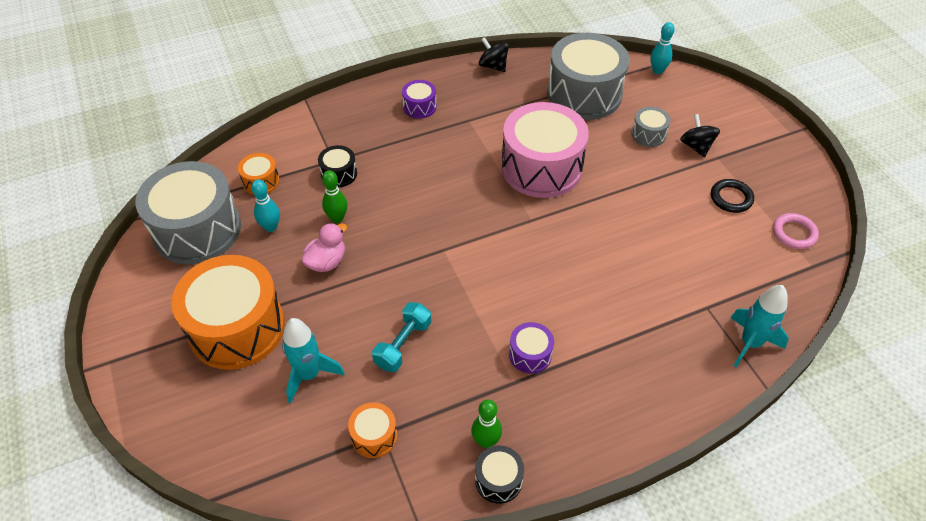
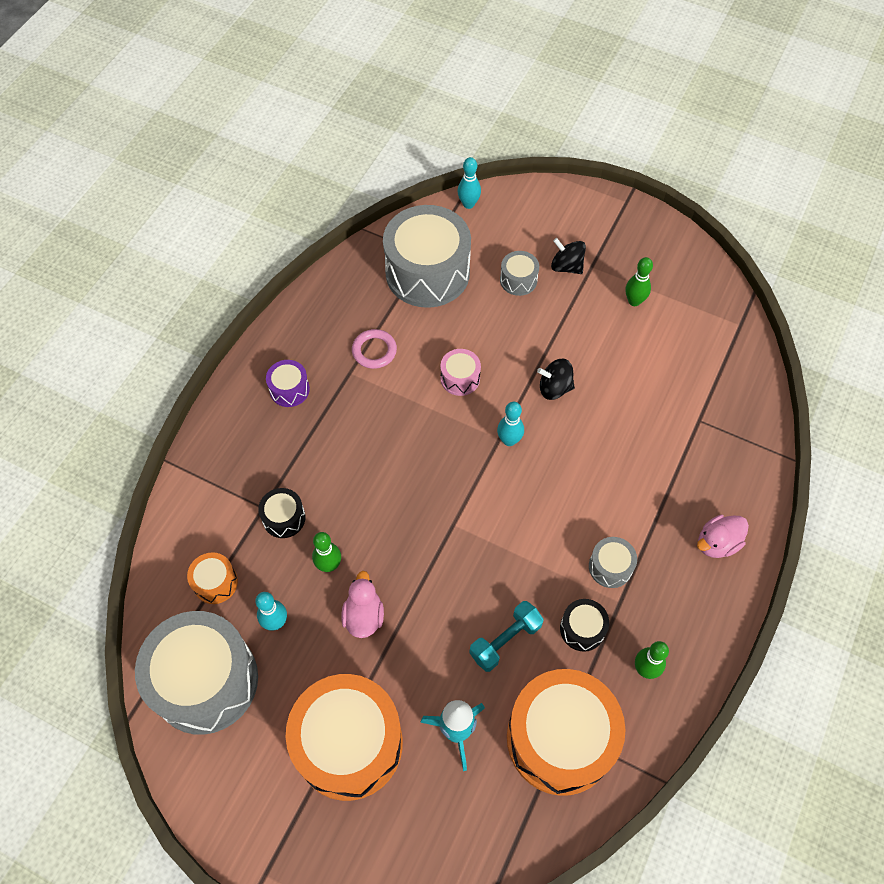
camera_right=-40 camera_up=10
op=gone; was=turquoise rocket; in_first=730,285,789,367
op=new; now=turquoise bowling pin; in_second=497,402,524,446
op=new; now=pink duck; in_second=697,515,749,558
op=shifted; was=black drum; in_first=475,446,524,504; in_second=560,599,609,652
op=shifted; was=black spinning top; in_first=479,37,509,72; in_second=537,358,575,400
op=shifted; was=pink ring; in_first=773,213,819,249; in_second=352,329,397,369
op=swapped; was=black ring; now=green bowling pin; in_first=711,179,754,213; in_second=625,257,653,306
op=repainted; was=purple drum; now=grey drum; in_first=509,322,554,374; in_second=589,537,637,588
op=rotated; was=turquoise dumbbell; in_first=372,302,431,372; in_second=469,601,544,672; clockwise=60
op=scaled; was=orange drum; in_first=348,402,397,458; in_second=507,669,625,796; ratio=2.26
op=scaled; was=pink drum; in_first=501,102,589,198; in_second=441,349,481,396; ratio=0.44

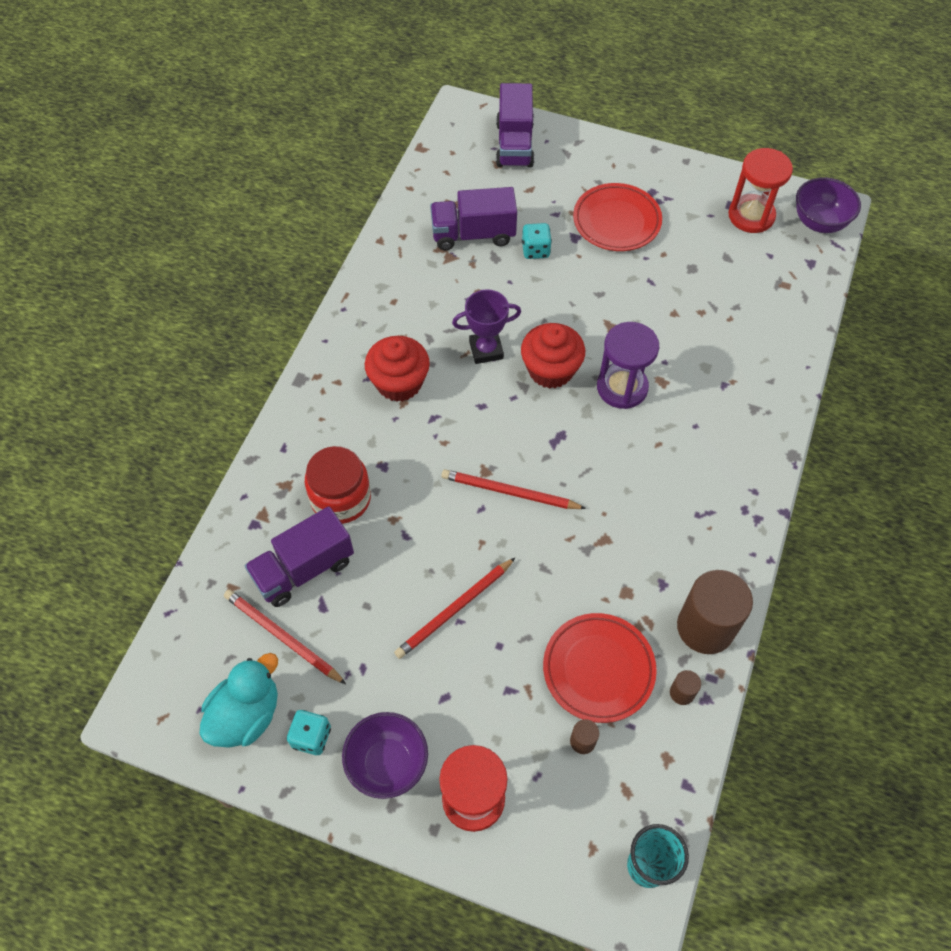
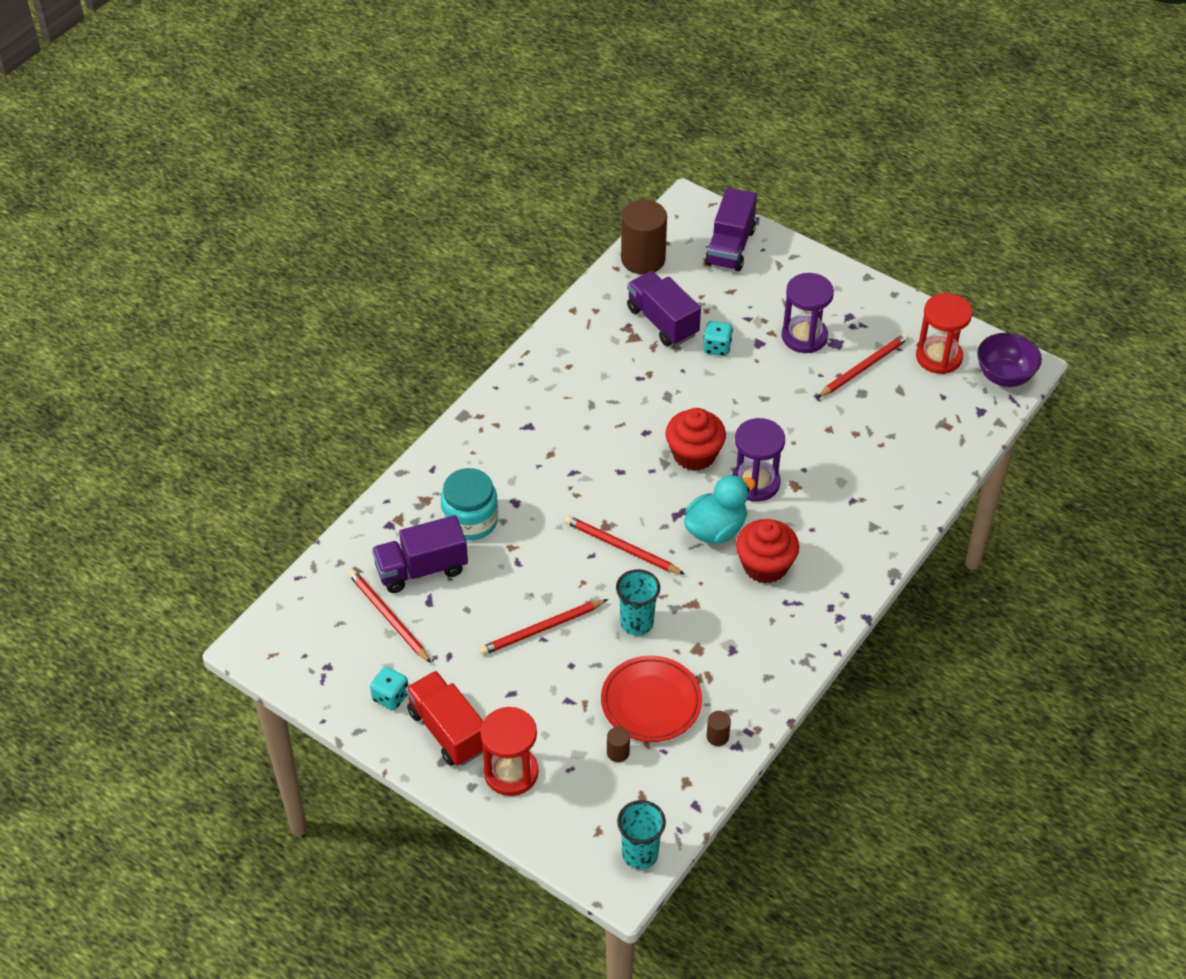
camera_right=15 camera_up=-10
op=gone; was=purple trophy; in_first=452,289,521,364
op=new; now=turquoise cup; in_second=616,569,660,636
op=new; now=red pencil; in_second=817,333,909,398
op=shifted; was=turquoise duck; in_first=199,653,278,748; in_second=684,474,756,544
op=shifted; was=red cupcake; in_first=365,336,430,402; in_second=736,519,799,584
op=shifted; was=brown cylinder; in_first=677,570,753,654; in_second=621,200,667,275
op=swapped; was=purple bowl; now=red truck; in_first=342,712,428,799; in_second=406,671,483,766
op=swapped; was=red plate; now=purple hourglass; in_first=573,183,662,251; in_second=782,273,834,353
op=repainted; was=red jar; now=turquoise jar; in_first=305,446,371,524; in_second=441,468,498,541
op=rotated; was=purple truck; in_first=430,187,517,251; in_second=627,271,701,346; clockwise=45

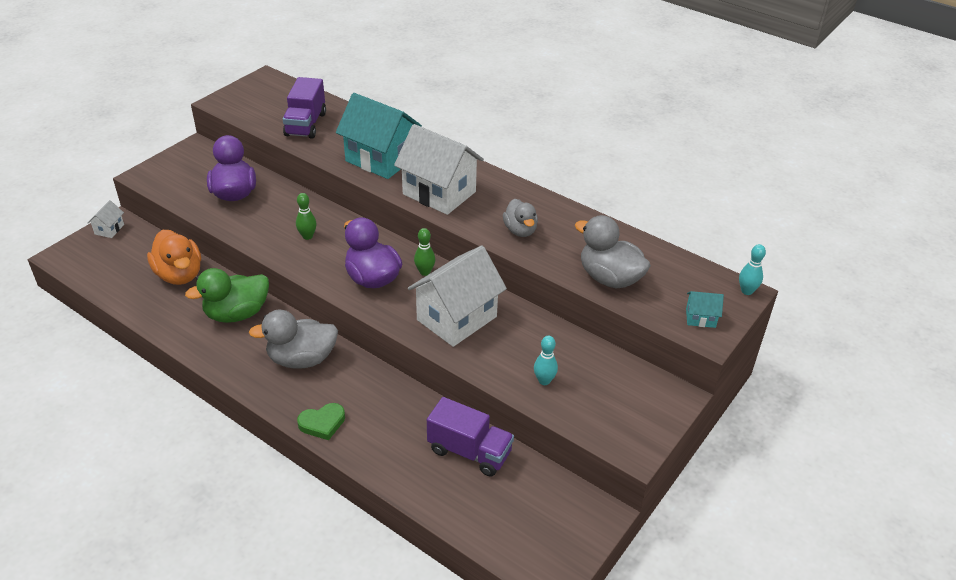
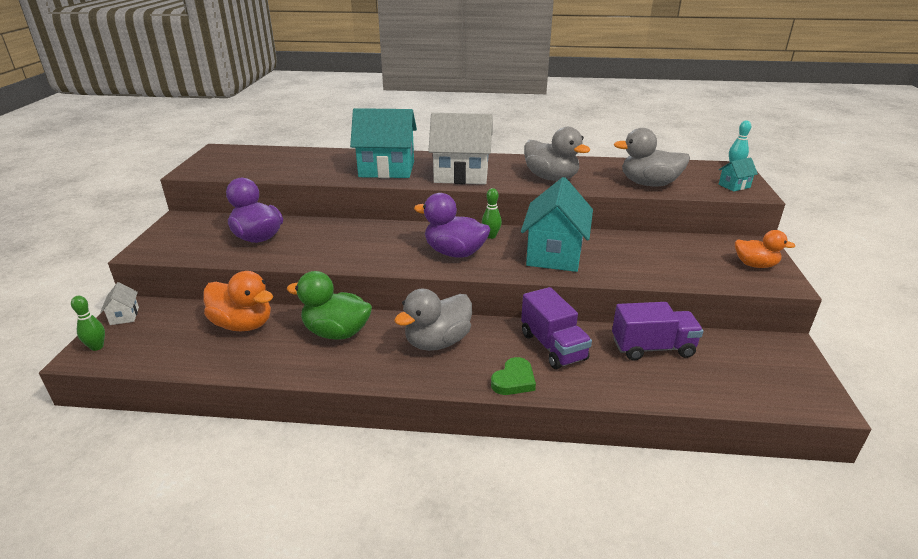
camera_right=-30 camera_up=-10
op=gone; was=turquoise bowling pin; in_first=534,336,558,385
op=new; now=orange duck; in_second=735,230,796,268
op=shifted; was=purple truck; in_first=283,77,326,139; in_second=521,287,592,369
op=shifted; was=green bowling pin; in_first=296,193,317,240; in_second=71,296,105,351
op=repainted; was=white house; now=turquoise house; in_first=408,246,507,347; in_second=521,177,593,272
op=rotated; was=green duck; in_first=185,268,269,323; in_second=287,271,372,340; clockwise=75
op=scaled; was=grey duck; in_first=503,199,538,237; in_second=524,127,590,181; ratio=1.56

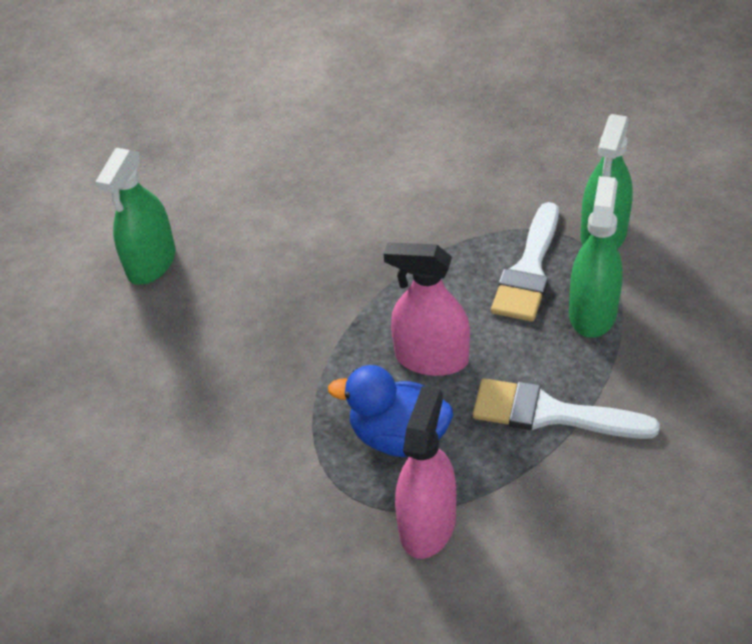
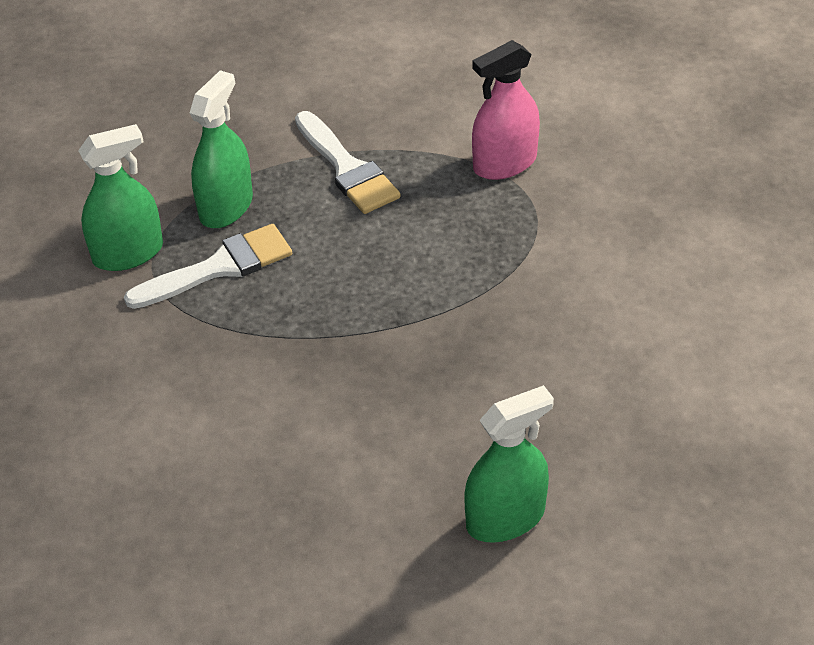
camera_right=-140 camera_up=0
op=gone; was=blue duck; in_first=328,365,453,457
op=gone; was=pink spray bottle; in_first=384,242,470,376
op=rotated; was=green spray bottle; in_first=569,176,623,338; in_second=190,70,253,228; clockwise=150

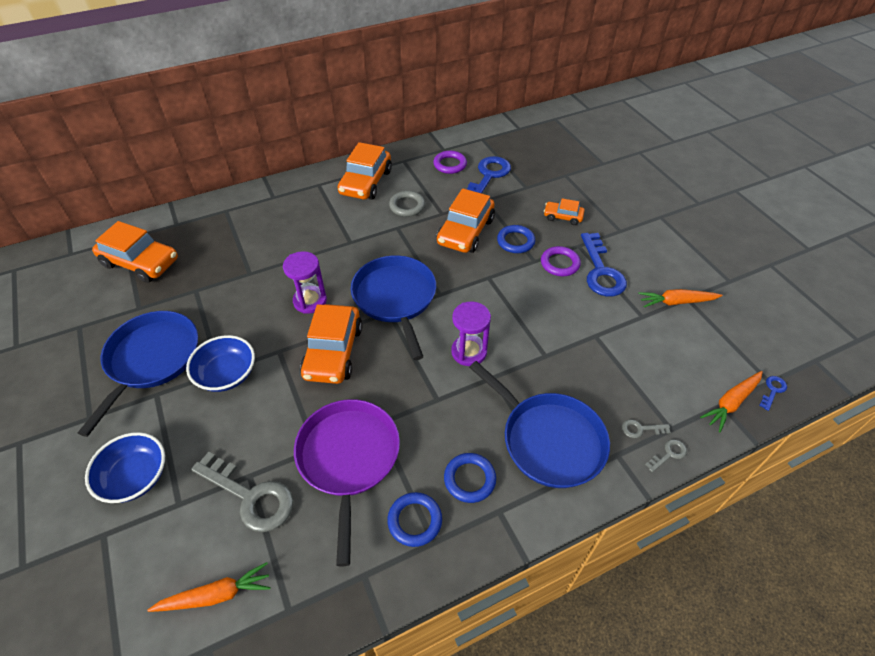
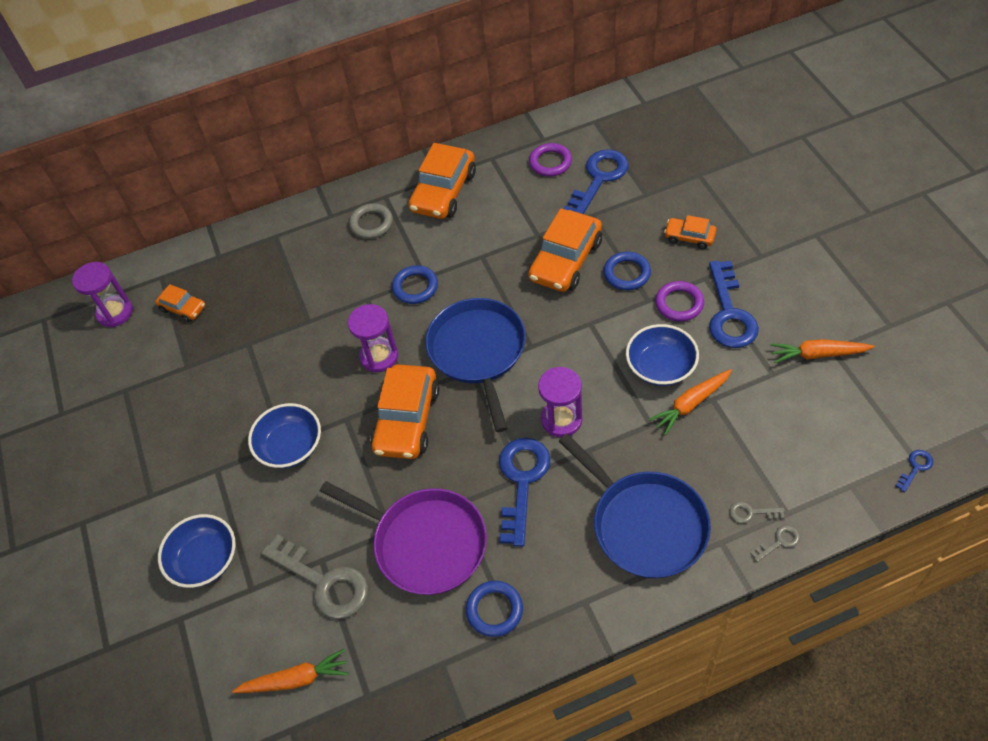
camera_right=10 camera_up=5
op=gone; was=blue pan; in_first=78,311,198,437
op=new; now=purple hourglass; in_second=72,262,133,327
op=new; now=blue key; in_second=499,438,550,547
op=new; now=blue bowl; in_second=626,324,699,386
op=shifted; was=grey ring; in_first=389,191,425,217; in_second=349,203,393,239
op=shifted; was=blue ring; in_first=444,453,496,503; in_second=392,265,438,304
op=shifted; was=orange carrot; in_first=700,371,763,432; in_second=649,369,732,435
op=rotated; was=purple pan; in_first=294,399,400,567; in_second=320,481,487,595; clockwise=120
op=scaled; was=orange car; in_first=92,221,178,283; in_second=155,284,205,322; ratio=0.53

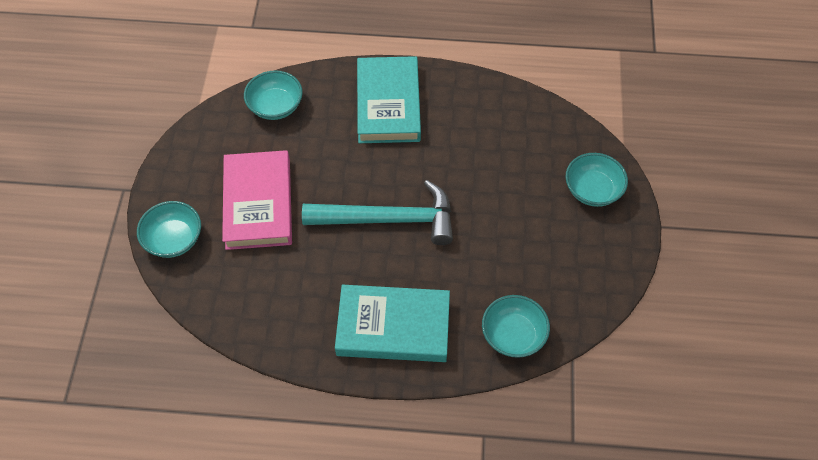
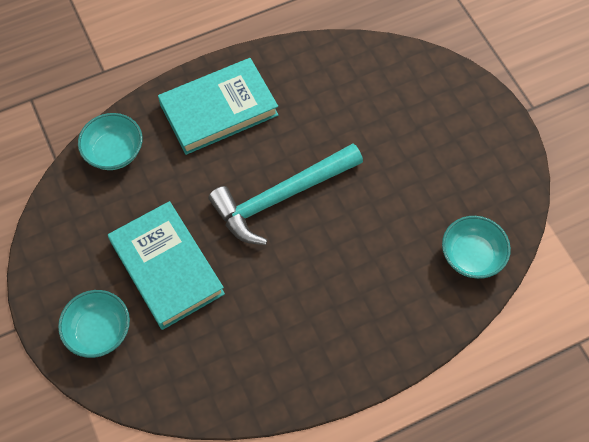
camera_right=150 camera_up=5
op=gone; was=turquoise bowl; in_first=137,201,201,258
op=gone; was=pink book; in_first=222,150,292,250
op=shifted; was=turquoise book; in_first=357,56,421,143; in_second=108,201,225,330

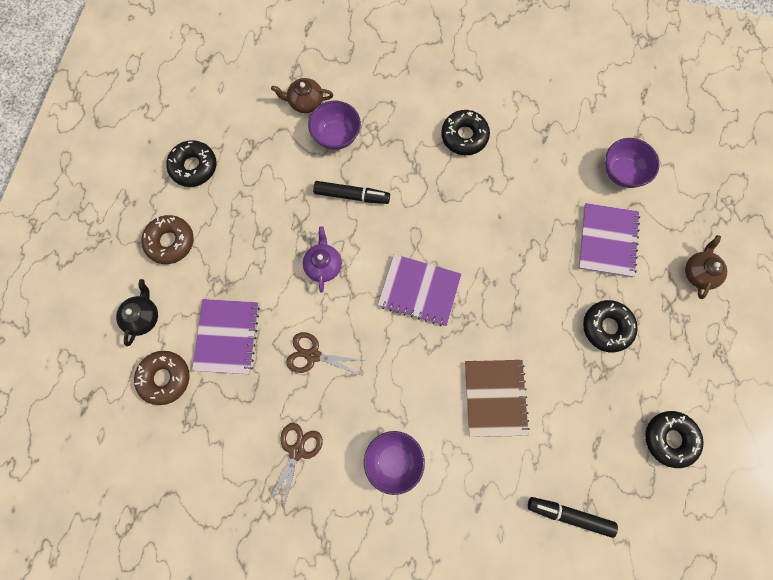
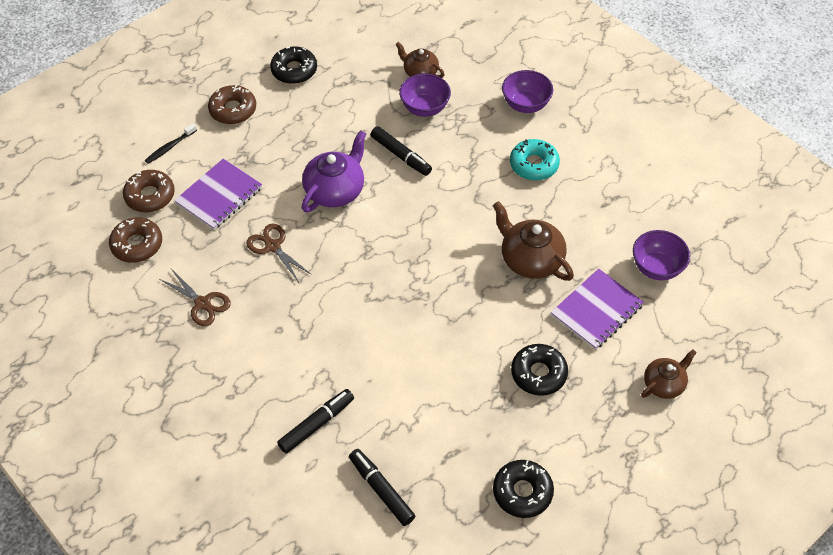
camera_right=35 camera_up=-20
op=gone; was=purple notebook; in_first=378,254,462,326
op=gone; was=brown notebook; in_first=465,360,530,437
op=new; now=brown donut; in_second=109,217,162,263
op=new; now=black marker; in_second=277,389,354,454
op=new; now=brown teapot; in_second=493,201,574,281
op=shifted; was=purple bowl; in_first=364,431,425,495; in_second=502,70,553,113
op=swapped; was=black teapot; now=black toothbrush; in_first=116,279,158,346; in_second=145,123,197,164
op=repainted; was=black donut; now=turquoise donut; in_first=441,110,490,155; in_second=510,139,560,181
op=rotated; was=brown scissors; in_first=268,423,323,510; in_second=159,270,231,326; clockwise=75
op=scaled; was=purple teapot; in_first=303,226,342,293; in_second=302,130,367,212; ratio=1.61

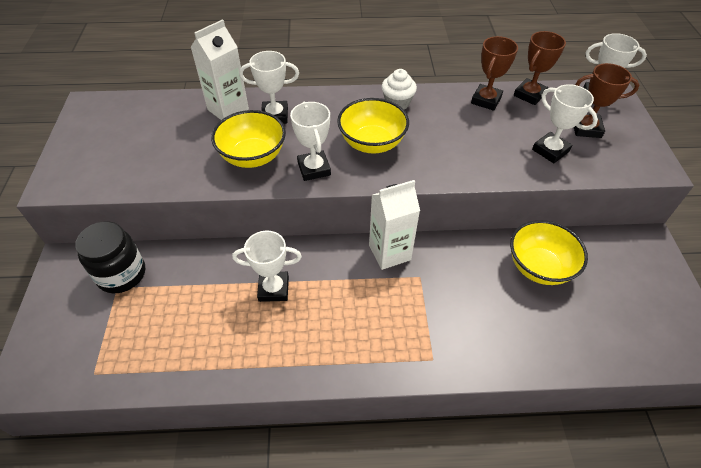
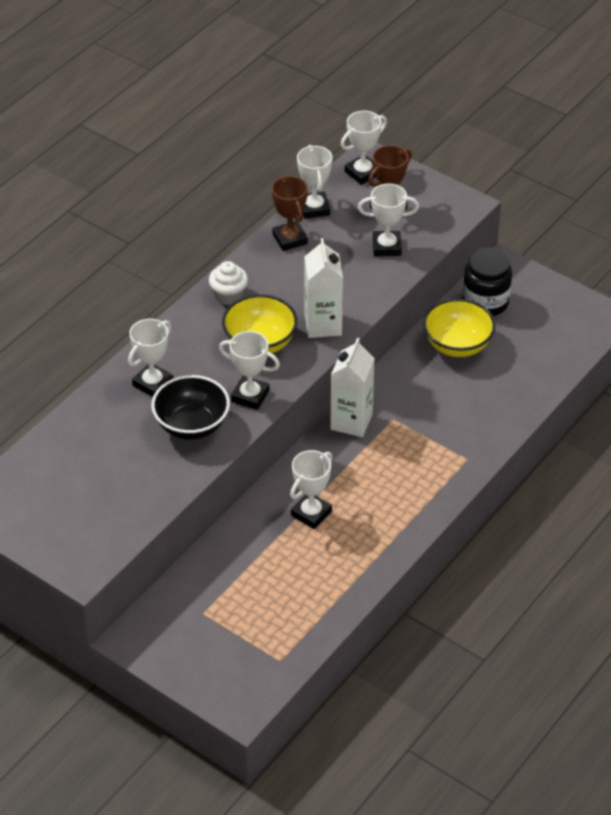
camera_right=-50 camera_up=-5
op=shifted; was=black jar; in_first=75,221,145,294; in_second=462,247,512,316
op=shifted; was=white carton; in_first=191,19,249,120; in_second=305,238,343,338
op=repainted; was=yellow bowl; now=black bowl; in_first=211,110,286,168; in_second=152,375,230,440
op=repainted; was=brown trophy; now=white trophy; in_first=514,31,566,105; in_second=297,145,333,219

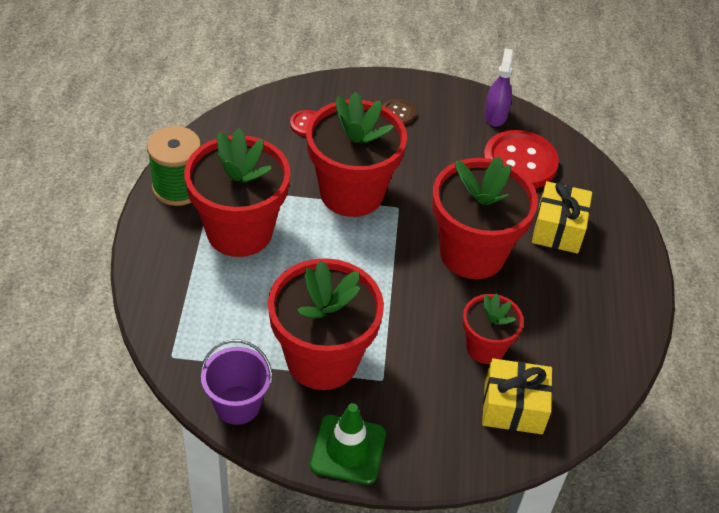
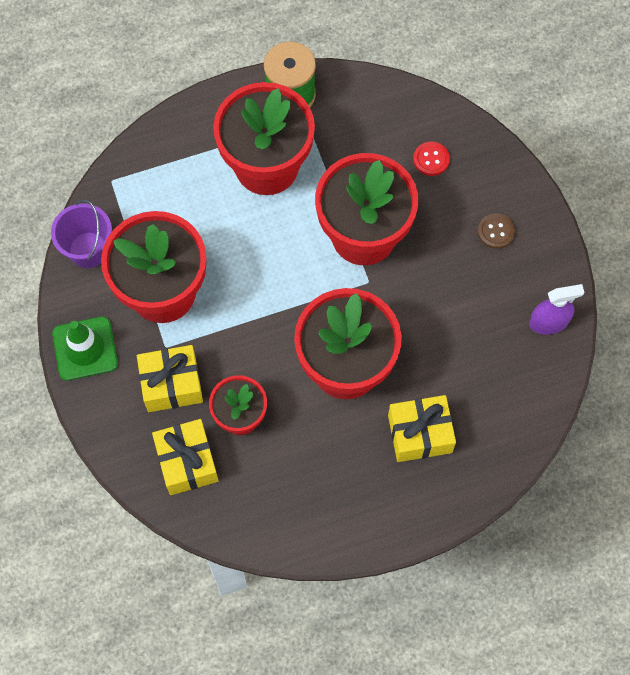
camera_right=70 camera_up=20
op=gone; was=red button; in_first=483,130,559,189
op=new; now=yellow gift; in_second=137,345,203,412

